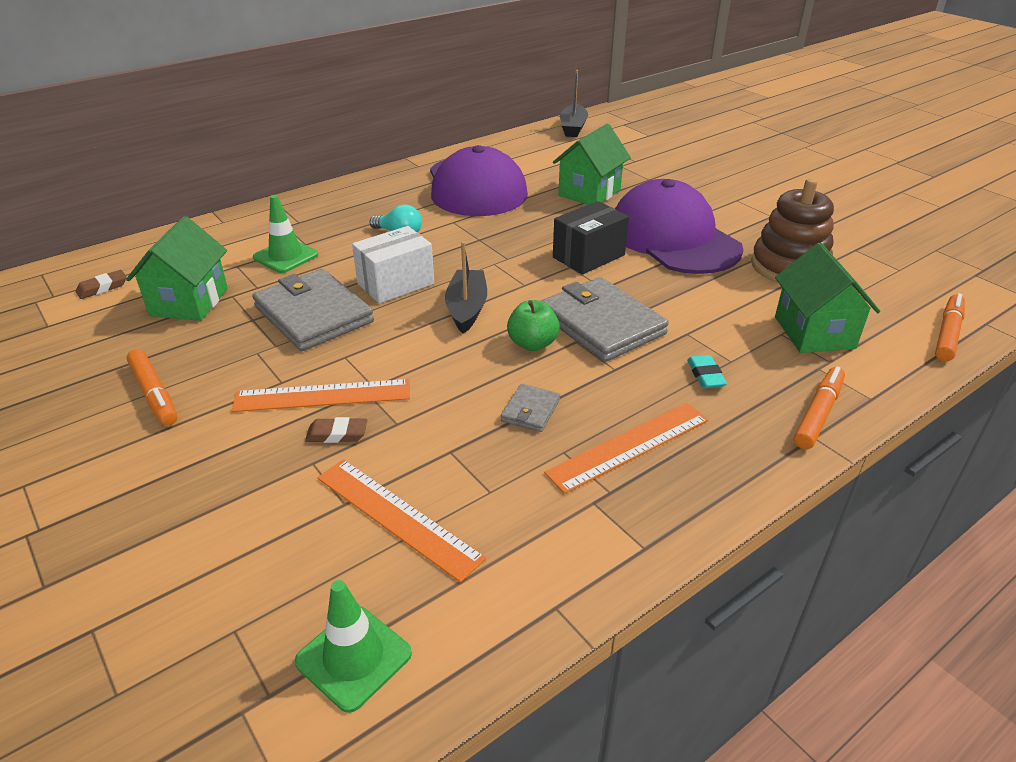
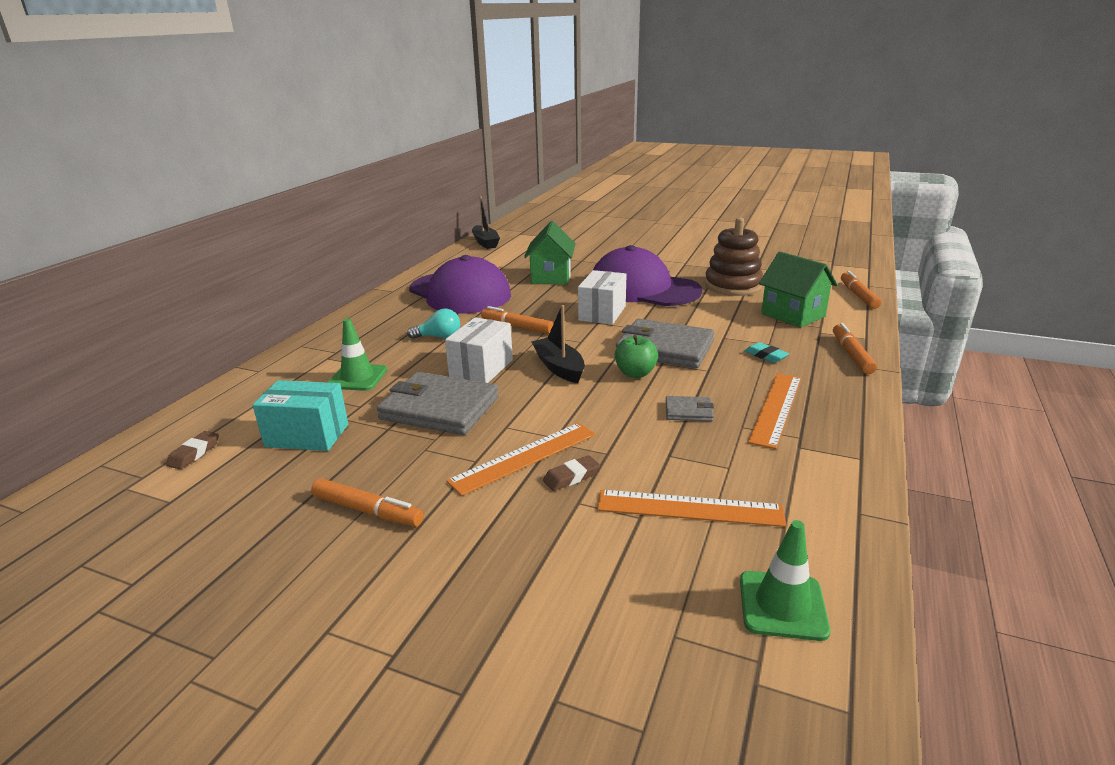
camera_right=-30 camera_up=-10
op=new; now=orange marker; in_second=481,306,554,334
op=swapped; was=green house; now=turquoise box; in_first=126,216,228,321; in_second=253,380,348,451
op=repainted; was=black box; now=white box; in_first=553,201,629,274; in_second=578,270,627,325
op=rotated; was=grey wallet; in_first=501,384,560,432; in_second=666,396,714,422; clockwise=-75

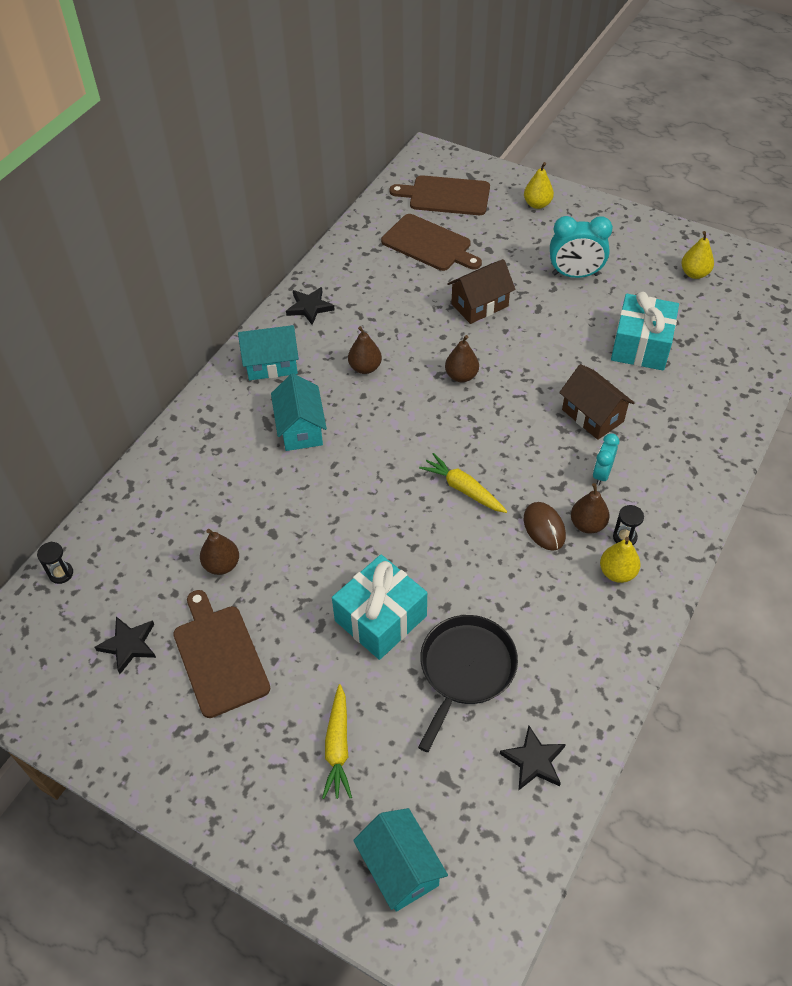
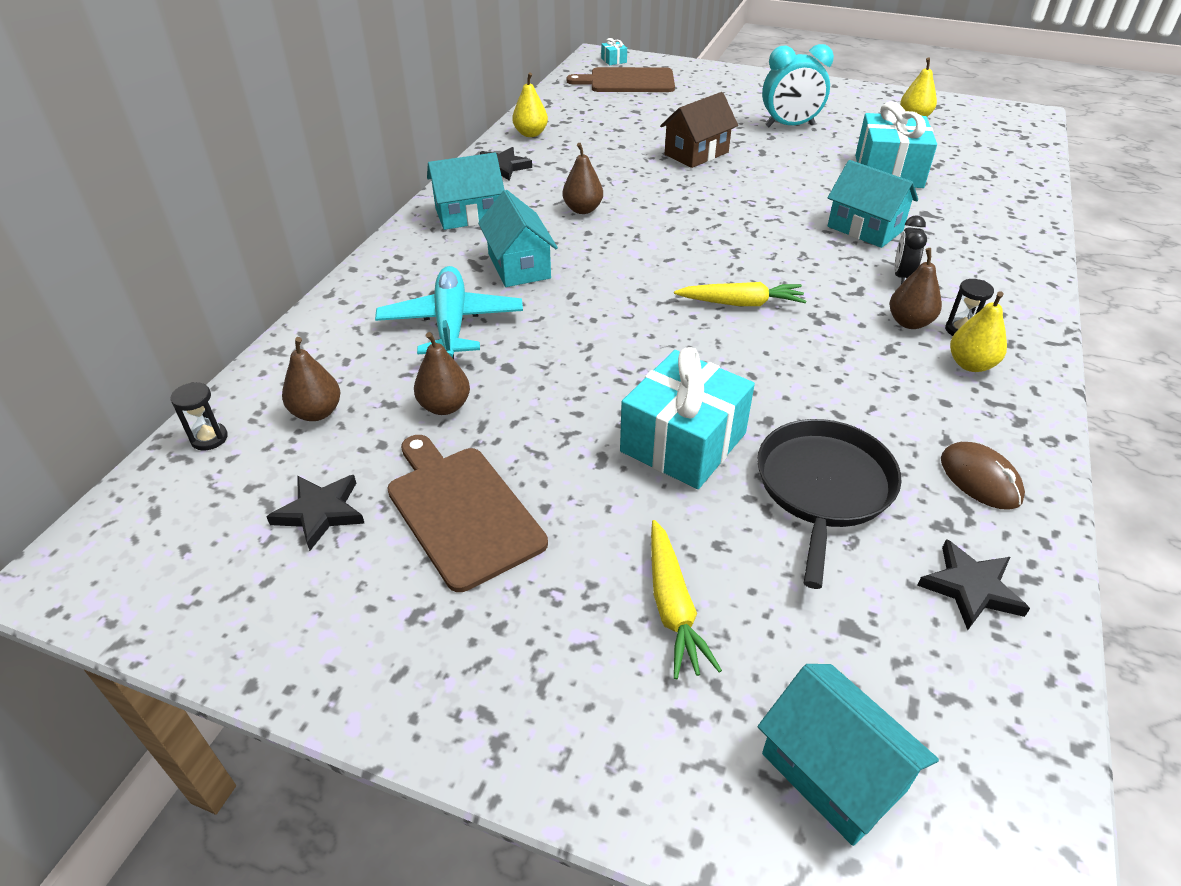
camera_right=-10 camera_up=-10
op=gone; was=brown cutting board; in_first=381,214,482,271
op=new; now=turquoise plane; in_second=375,266,523,359
op=new; now=turquoise gift; in_second=601,38,627,65
op=shifted; was=brown pear; in_first=445,335,479,383; in_second=282,337,340,421
op=shifted; was=yellow pear; in_first=524,162,554,209; in_second=512,72,548,137
op=shifted; was=brown mouse; in_first=524,502,566,551; in_second=941,442,1025,510
op=repainted; was=brown house; now=turquoise house; in_first=559,364,634,440; in_second=828,160,918,248
op=repainted; was=turquoise clock; now=black clock; in_first=593,433,619,486; in_second=894,215,927,284
op=rotated; was=yellow carrot; in_first=419,453,507,513; in_second=674,282,806,306; clockwise=150

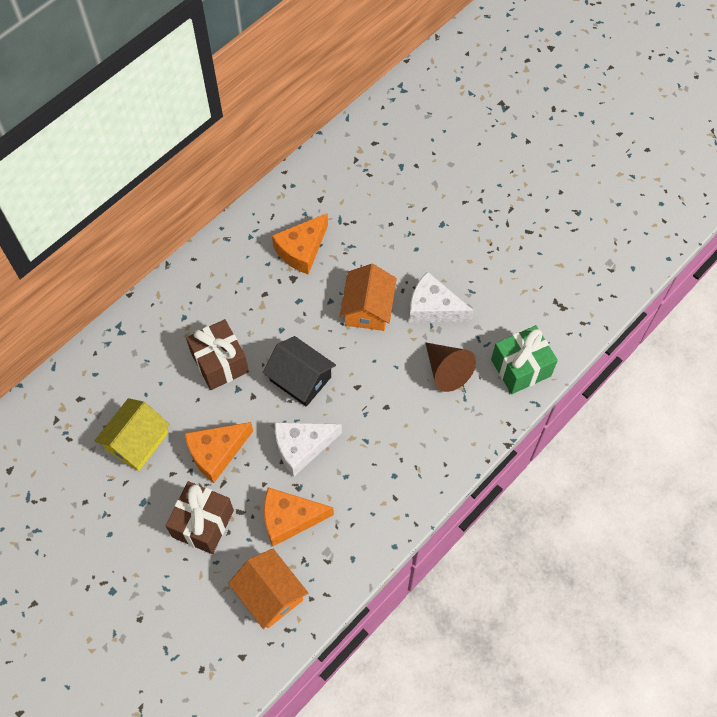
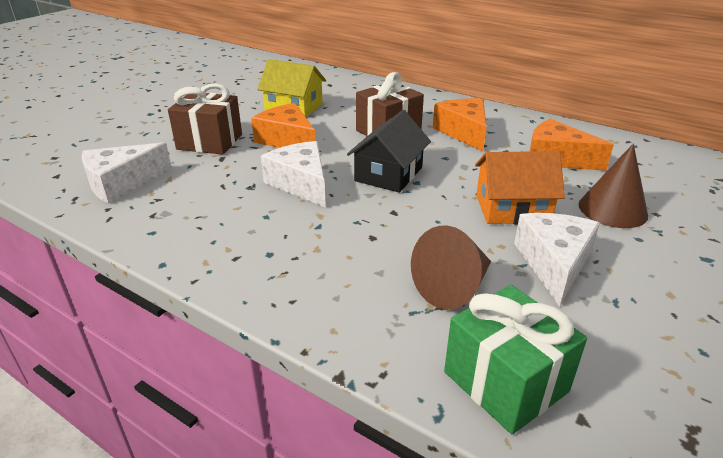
camera_right=80 camera_up=-30
op=new; now=brown cone; in_second=578,144,648,228
op=shifted; was=orange cheese; in_first=264,487,334,546; in_second=433,98,487,151
op=swapped; was=orange house; now=white cheese; in_first=228,549,308,629; in_second=82,142,172,204

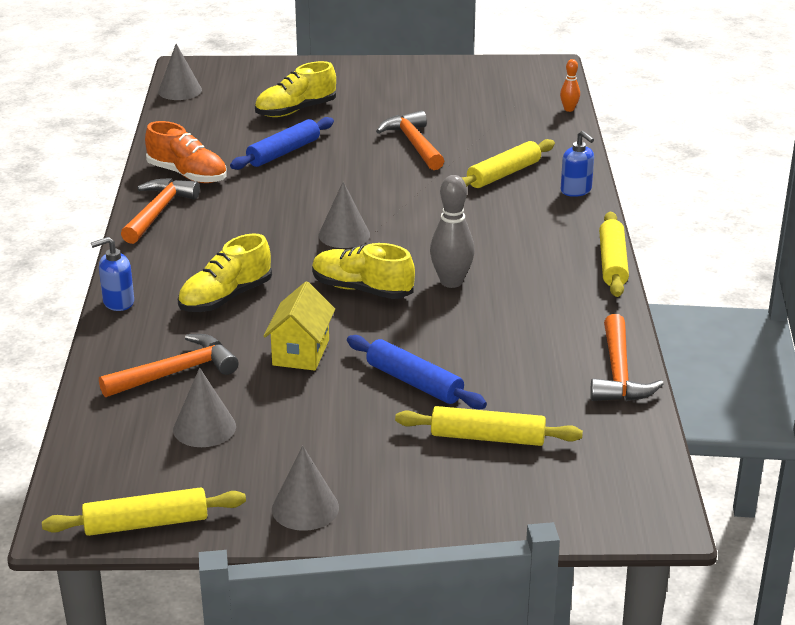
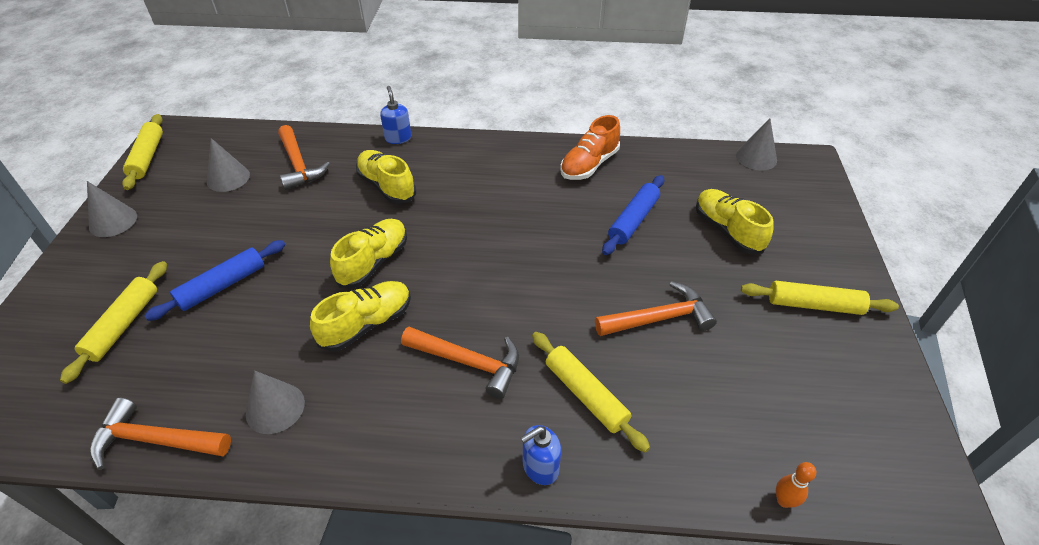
camera_right=95 camera_up=15
op=gone; was=yellow house; in_first=264,282,335,371
op=shifted; was=orange hammer; in_first=121,178,200,244; in_second=401,327,519,399
op=shifted; was=grey cone; in_first=318,182,370,248; in_second=245,371,305,434
op=shifted; was=yellow rolling pin; in_first=599,212,629,297; in_second=741,281,899,315
op=swapped; was=grey bowling pin; now=yellow shoe; in_first=430,175,475,288; in_second=310,281,411,351
op=rotated; was=blue rolling pin; in_first=230,117,334,170; in_second=602,175,664,255; clockwise=75

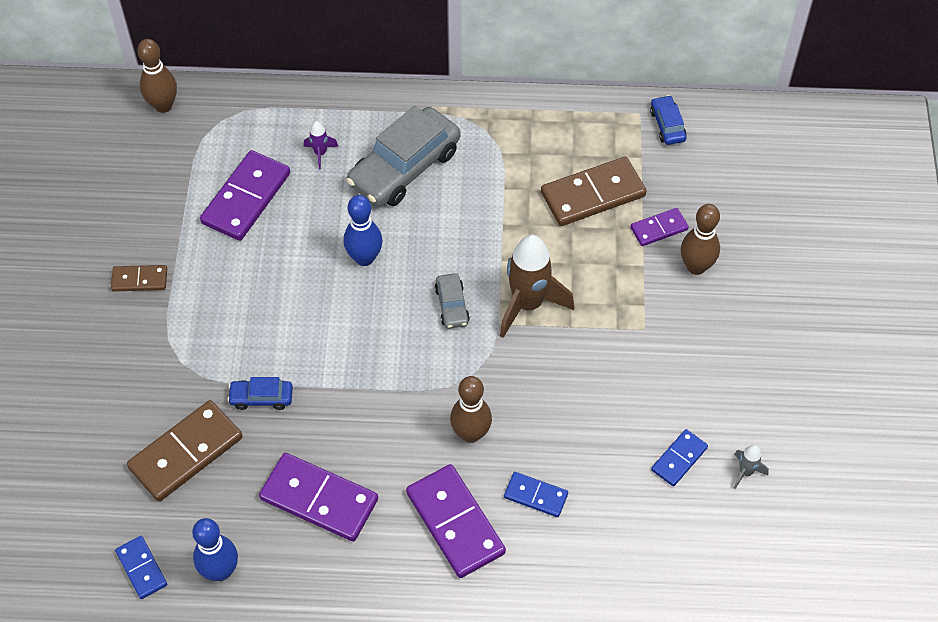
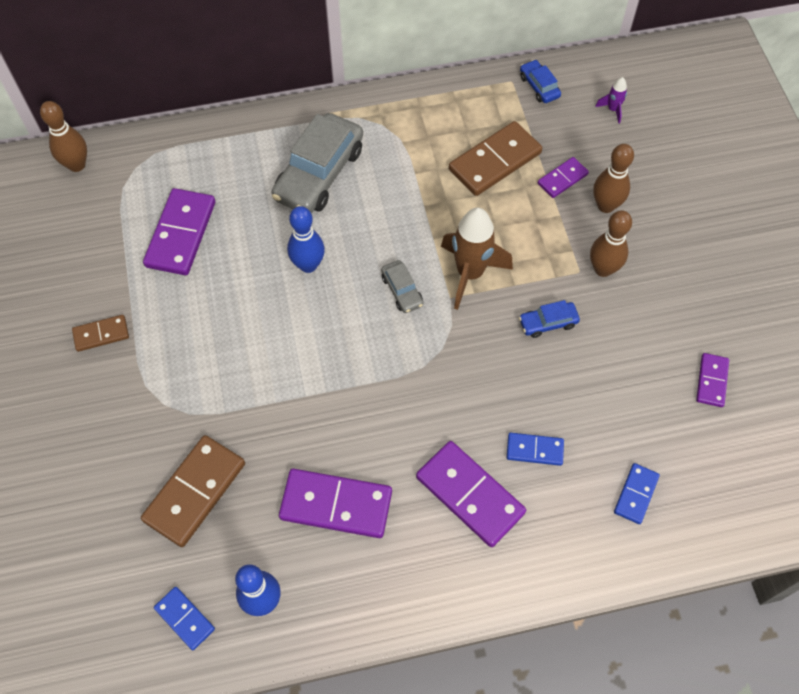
camera_right=-15 camera_up=5
op=shifted; was=blue car; in_first=227,377,293,410; in_second=519,300,580,338
op=shifted; was=purple rocket; in_first=304,121,338,170; in_second=595,77,627,123
op=shifted; was=brown bowling pin; in_first=450,376,492,443; in_second=590,210,632,277
op=shifted; was=blue domino; in_first=651,429,708,486; in_second=614,463,660,524
op=swapped; was=grey rocket; now=purple domino; in_first=733,445,769,489; in_second=696,353,729,407

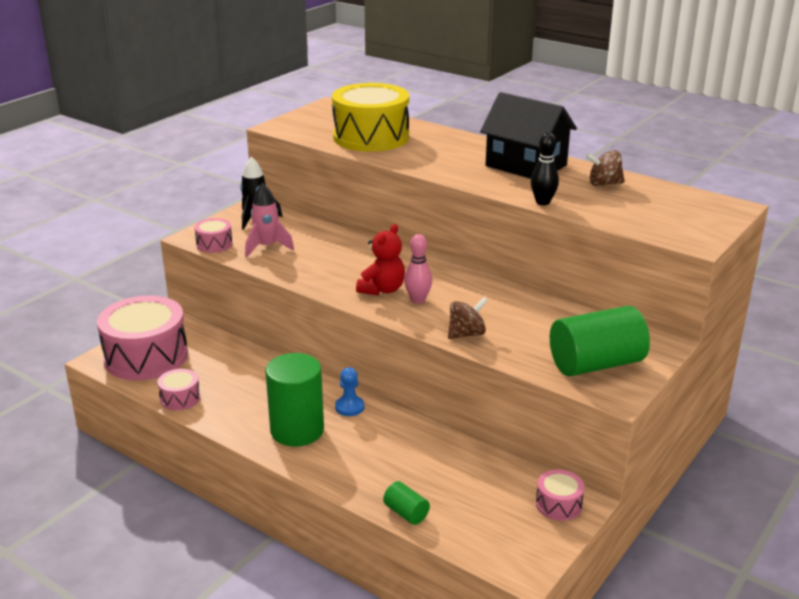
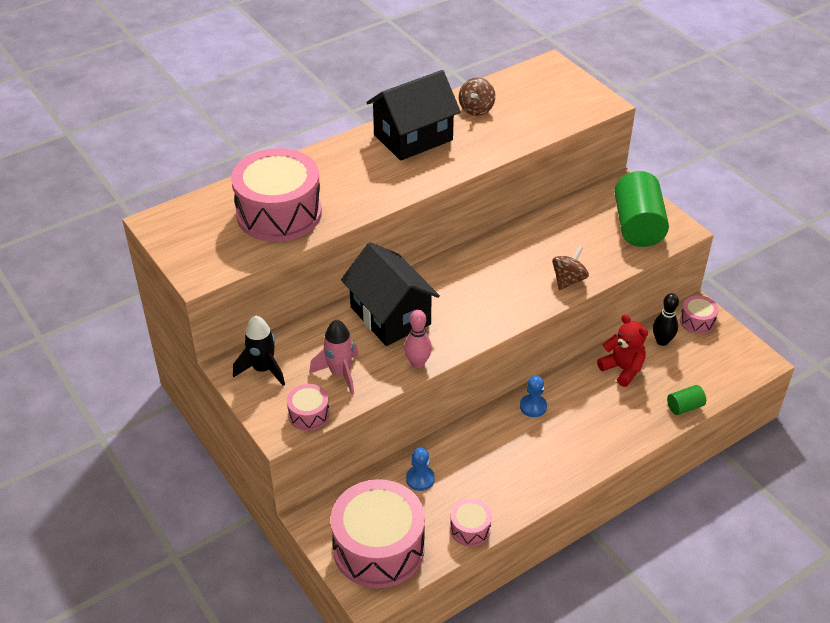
camera_right=-70 camera_up=15
op=gone; was=green cylinder; in_first=265,353,324,447
op=new; now=black house; in_second=341,242,440,346
op=new; now=blue pawn; in_second=406,448,435,491
op=shifted; was=red teddy bear; in_first=356,224,405,295; in_second=597,314,648,387
op=shifted; was=pink bowling pin; in_first=404,234,432,304; in_second=404,310,432,368
op=shifted; was=black bowling pin; in_first=531,133,559,205; in_second=653,293,679,346
op=repainted; was=yellow drum; now=pink drum; in_first=332,83,409,152; in_second=231,148,322,242
op=rotated; was=brown spinning top; in_first=448,297,488,339; in_second=552,246,589,290; clockwise=45

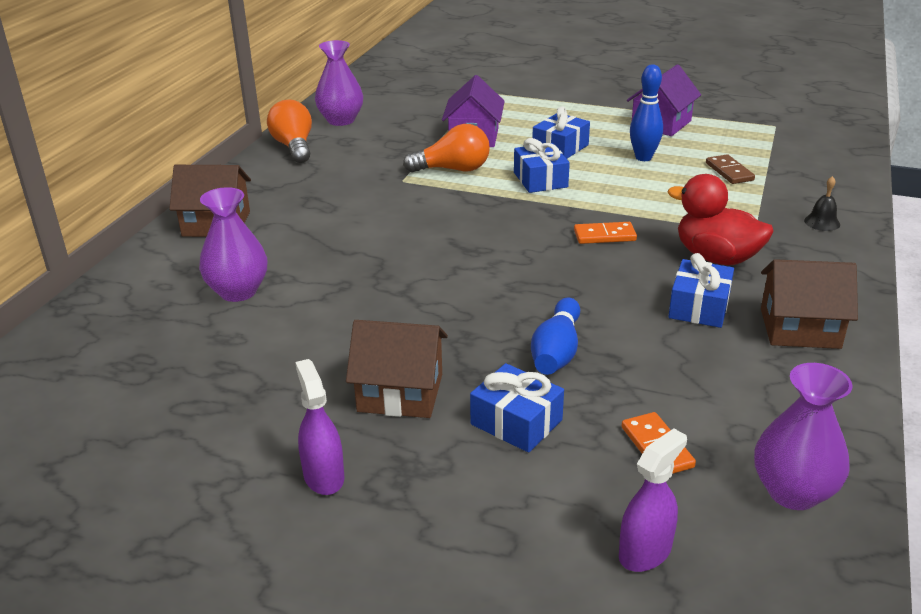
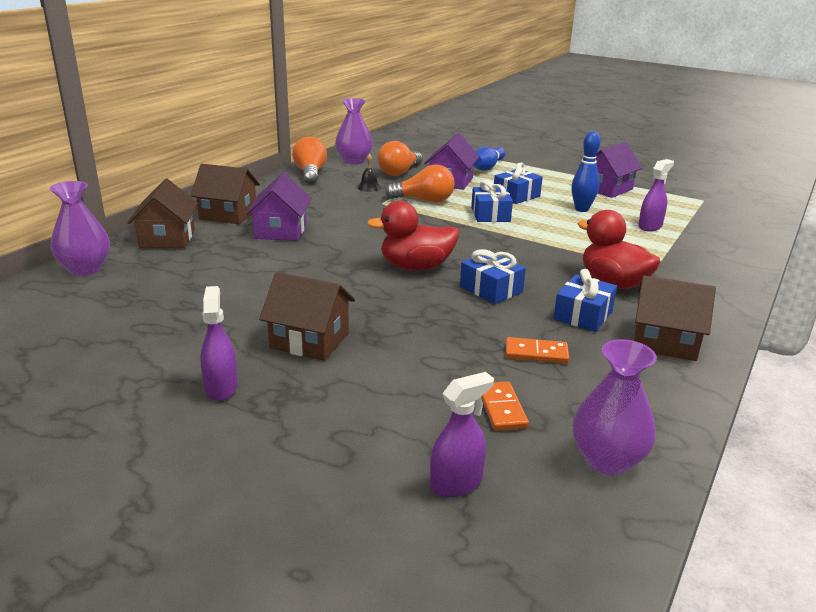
camera_right=10 camera_up=-5
op=new; now=brown house; in_second=127,179,198,248
op=new; now=purple house; in_second=246,173,311,241
op=new; now=red duck; in_second=367,201,459,271
op=new; now=orange light bulb; in_second=378,141,423,176
op=shifted; was=purple vase; in_first=199,187,267,302; in_second=50,181,110,276
op=shifted; was=blue gift; in_first=470,363,564,452; in_second=460,249,526,304
op=shifted; was=blue bowling pin; in_first=531,298,580,375; in_second=474,147,505,171
op=shifted; was=orange domino; in_first=574,222,637,244; in_second=506,337,569,364
op=shifted; was=black bell; in_first=804,176,840,231; in_second=358,154,381,192
op=swapped; was=brown domino; now=purple spray bottle; in_first=706,154,755,184; in_second=638,159,674,231

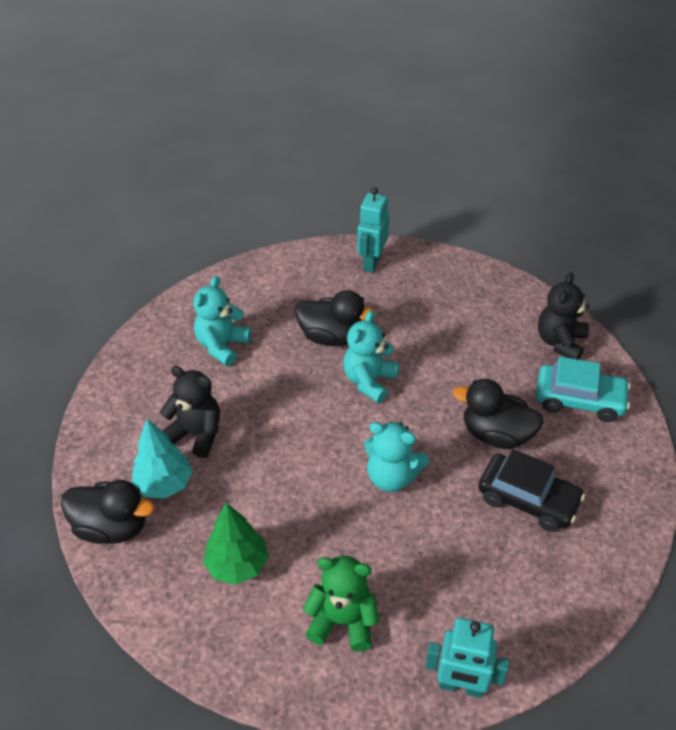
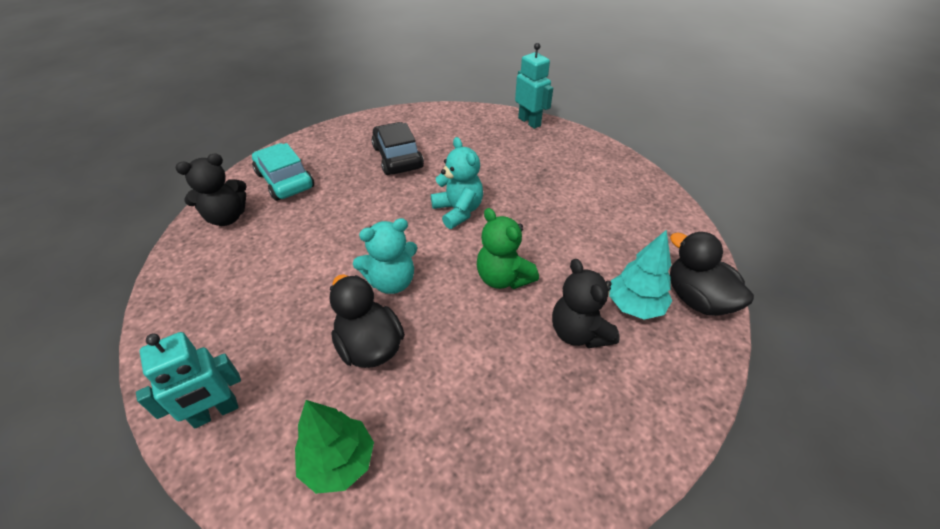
camera_right=-140 camera_up=0
op=gone; was=turquoise teddy bear; in_first=193,276,252,366
op=gone; was=black duck; in_first=453,379,544,449
op=shifted; was=green tree; in_first=203,503,269,585; in_second=295,400,374,494
op=shifted; was=green teddy bear; in_first=303,556,380,652; in_second=477,208,539,289

